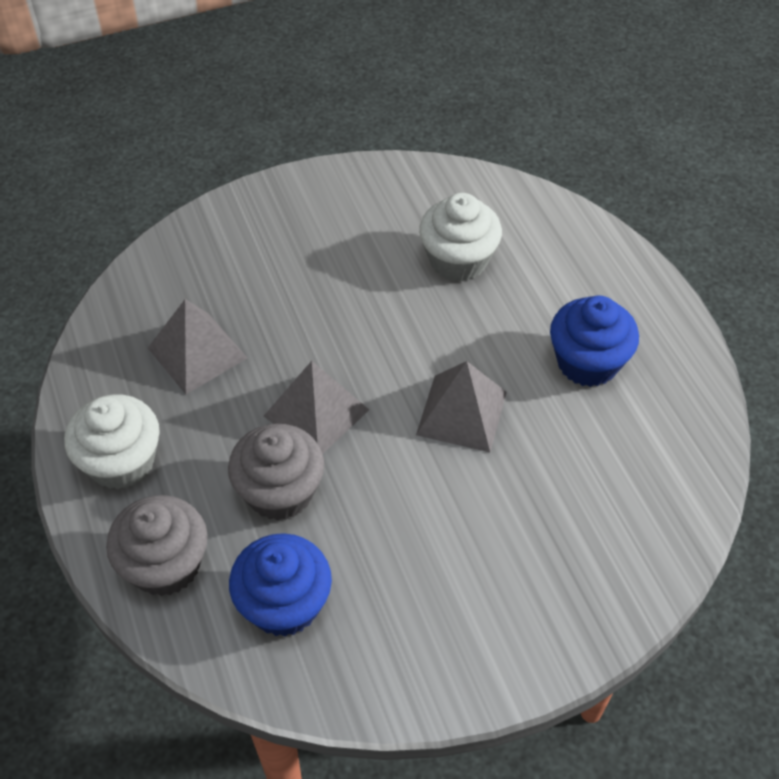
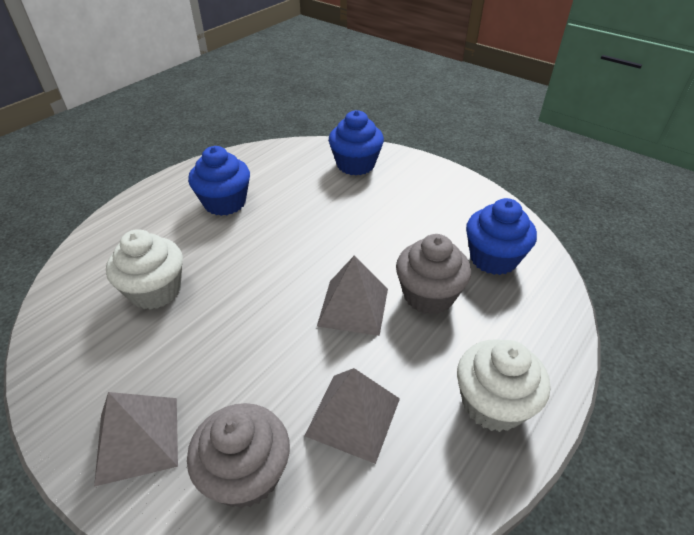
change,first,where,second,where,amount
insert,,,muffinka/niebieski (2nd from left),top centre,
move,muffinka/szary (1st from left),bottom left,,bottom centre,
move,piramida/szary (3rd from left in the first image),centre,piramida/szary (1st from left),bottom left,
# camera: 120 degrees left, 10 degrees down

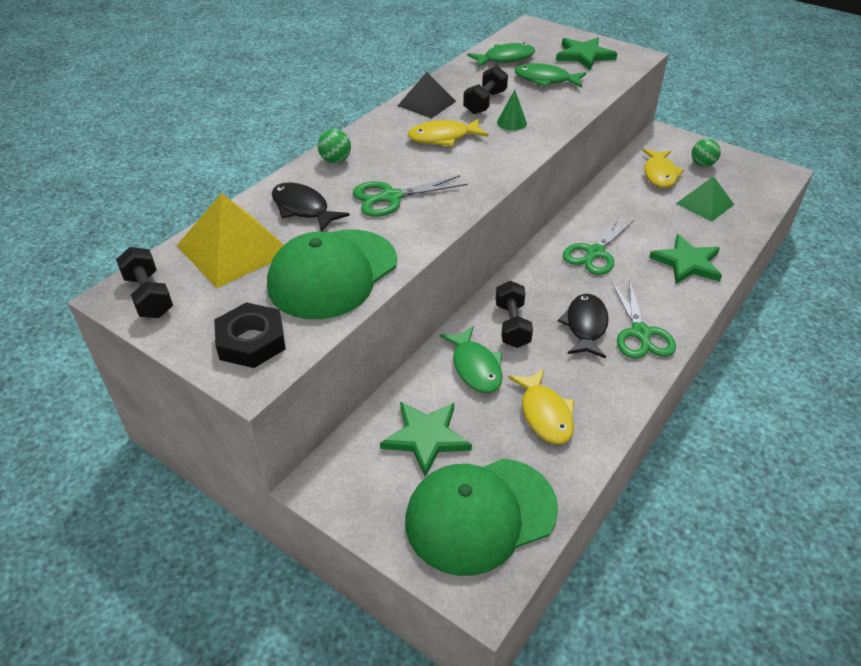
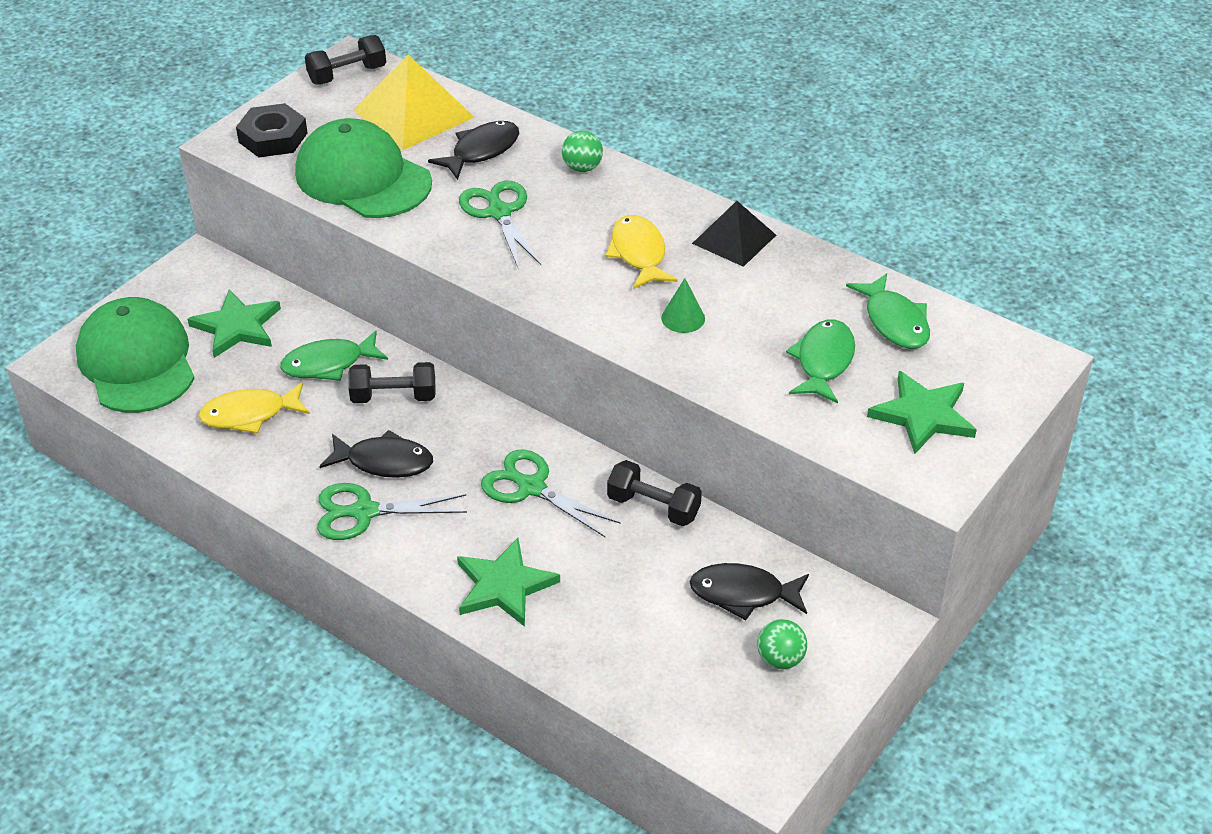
change,first,where,second,where,amount
delete,piramida/zielony,top right,,,
move,hantel/czarny (2nd from left in the first image),top centre,hantel/czarny (3rd from left),centre,
recolor,ryba/żółty (3rd from left),top right,ryba/czarny (3rd from left),bottom centre,
# camera: 90 degrees right, 0 degrees up

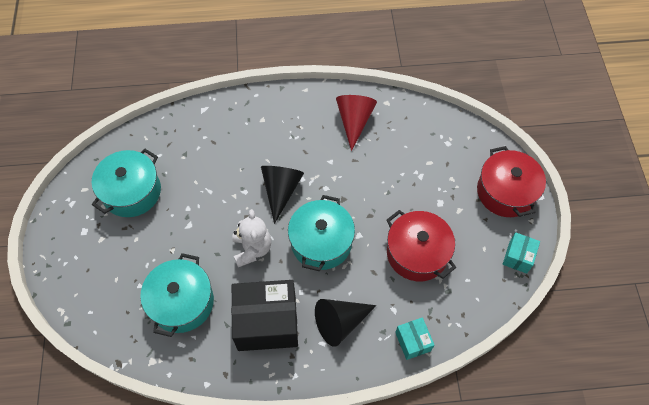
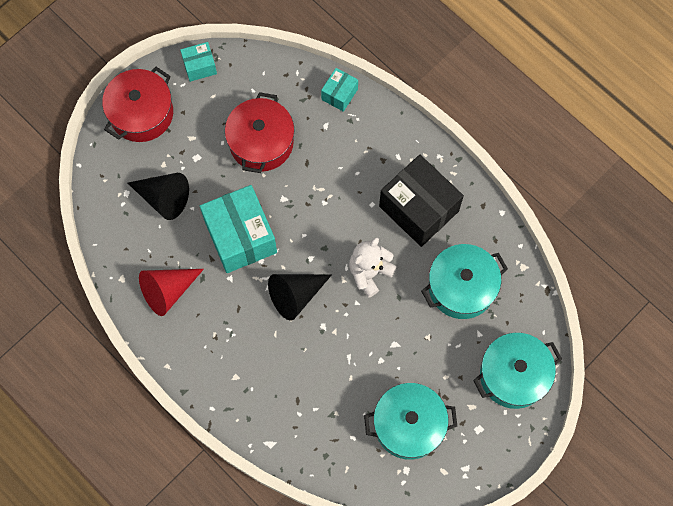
change,first,where,second,where,amount
insert,,,pudełko/turkusowy (2nd from left),centre,
move,garnek/turkusowy (3rd from left),centre,,bottom right,
move,stożek/czarny (2nd from left in the first image),bottom centre,stożek/czarny (1st from left),middle left,
# camera: 130 degrees left, 10 degrees up

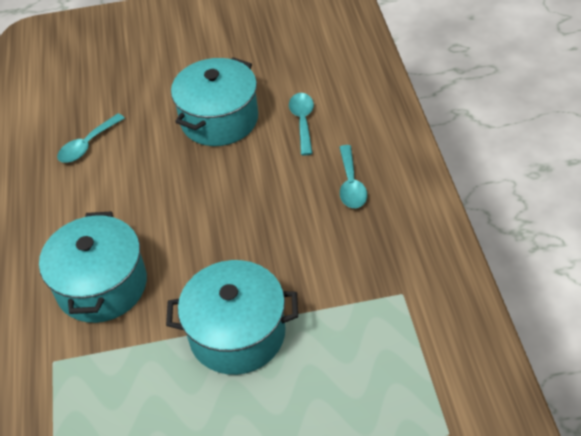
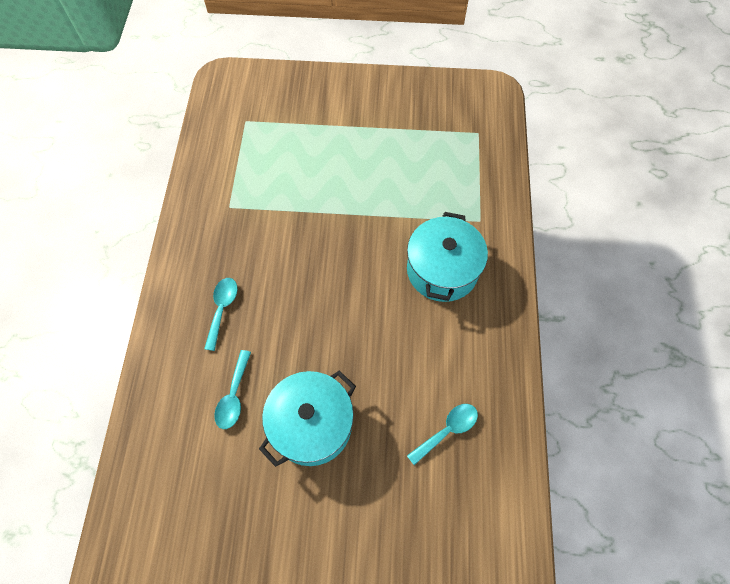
change,first,where,second,where,amount
delete,garnek/turkusowy (3rd from left),bottom centre,,,
# camera: 170 degrees left, 15 degrees up

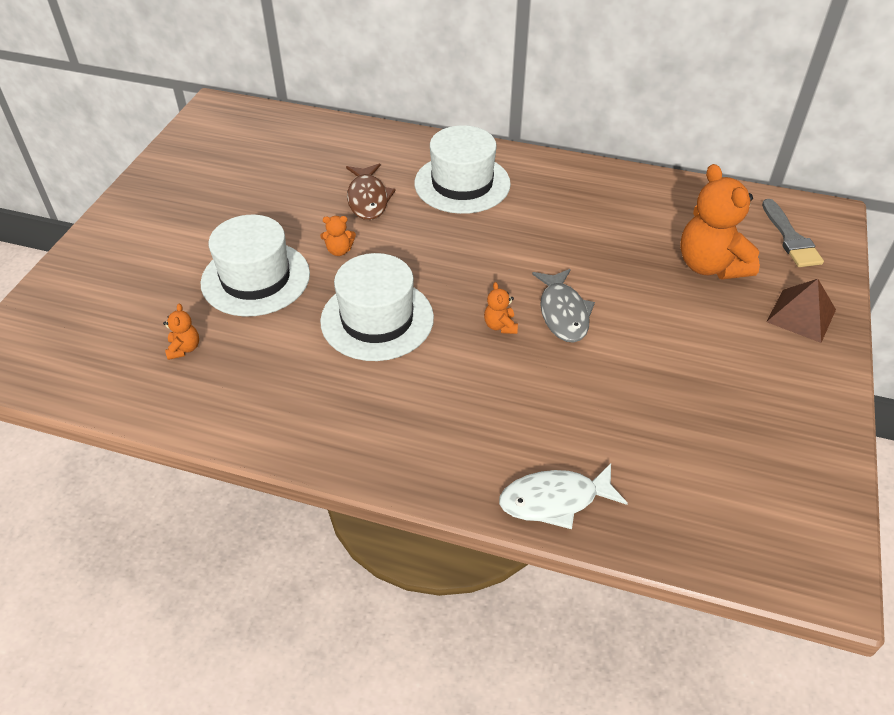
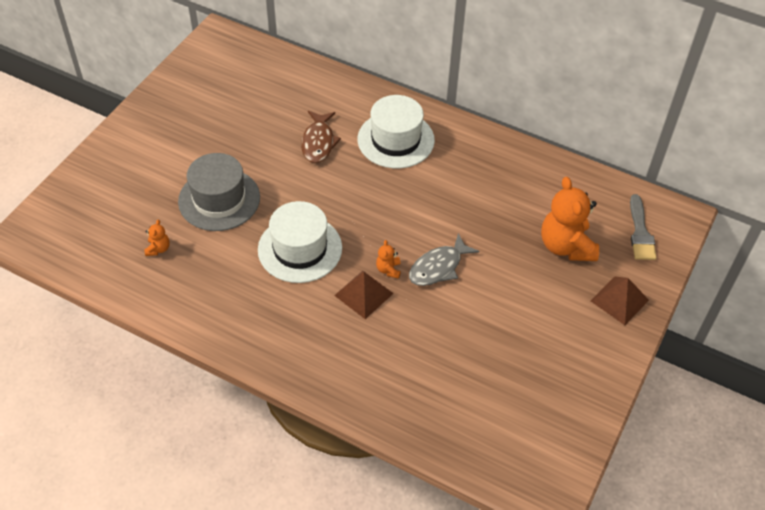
change,first,where,second,where,amount
delete,miś/pomarańczowy (2nd from left),top centre,,,
delete,ryba/biały,bottom centre,,,
insert,,,piramida/brązowy (1st from left),centre,
recolor,kapelusz/biały (1st from left),middle left,kapelusz/szary,middle left,
rotate,ryba/szary,centre,,centre,45 degrees clockwise
# camera: 10 degrees right, 5 degrees up

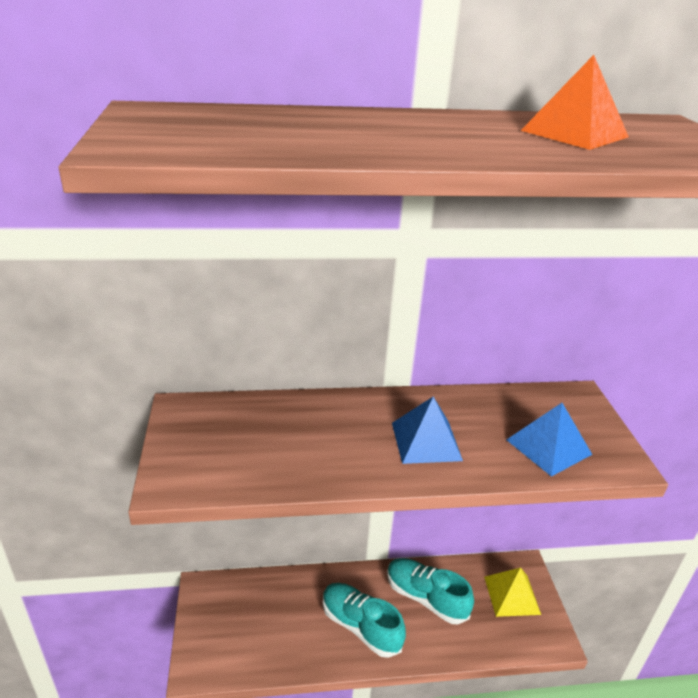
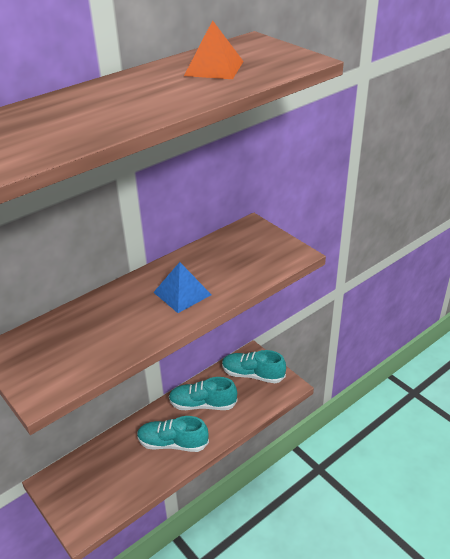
change,first,where,second,where,amount
delete,piramida/niebieski (2nd from left),middle right,,,
replace,piramida/żółty,bottom right,but/turkusowy (3rd from left),centre,
# camera: 30 degrees left, 5 degrees up

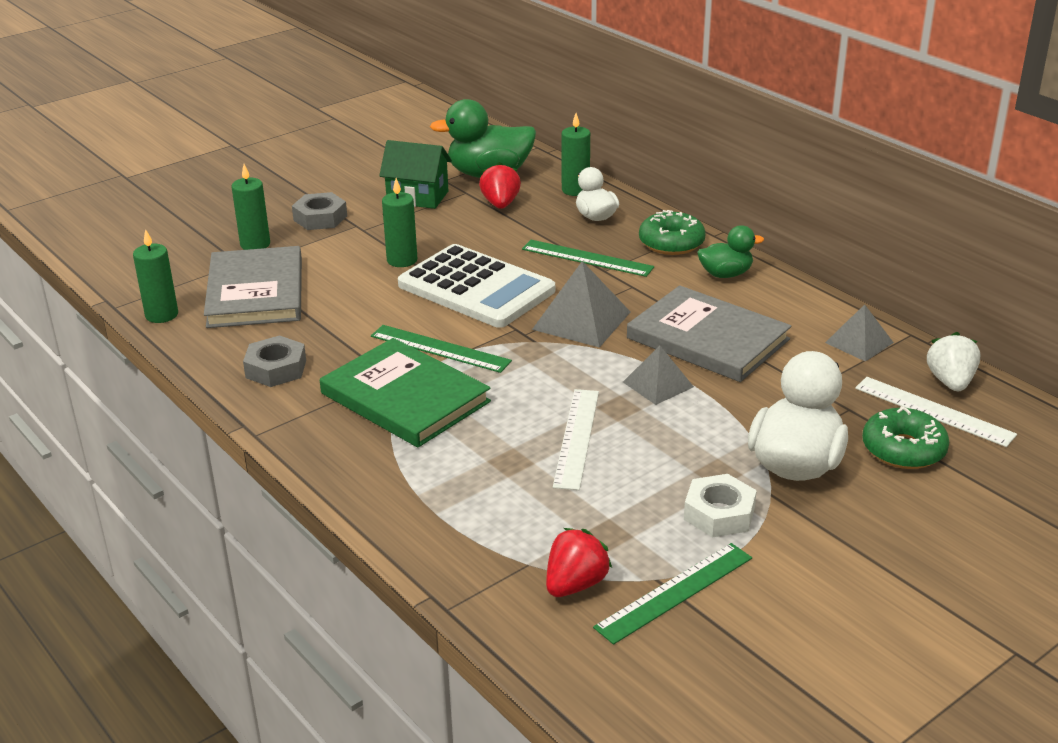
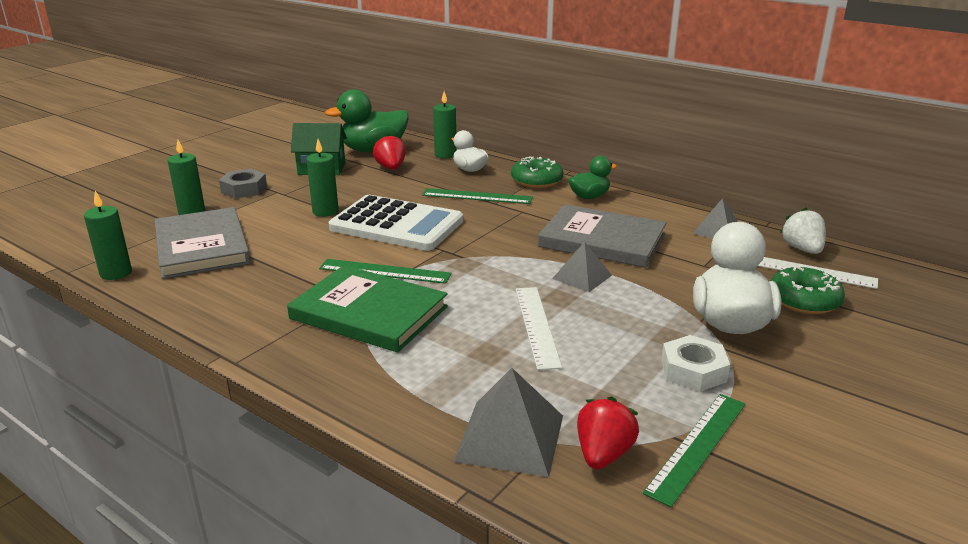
change,first,where,second,where,amount
delete,nakrętka/szary (1st from left),middle left,,,
move,piramida/szary (1st from left),centre,,bottom centre,
# camera: 15 degrees left, 5 degrees down

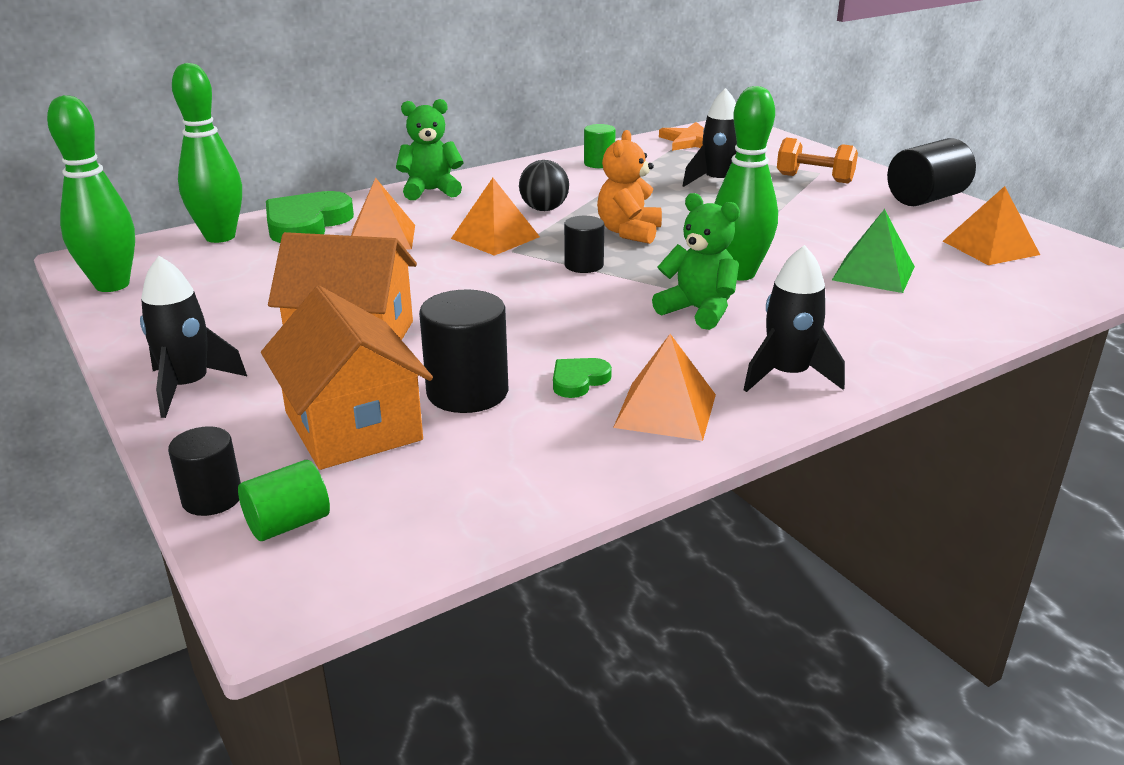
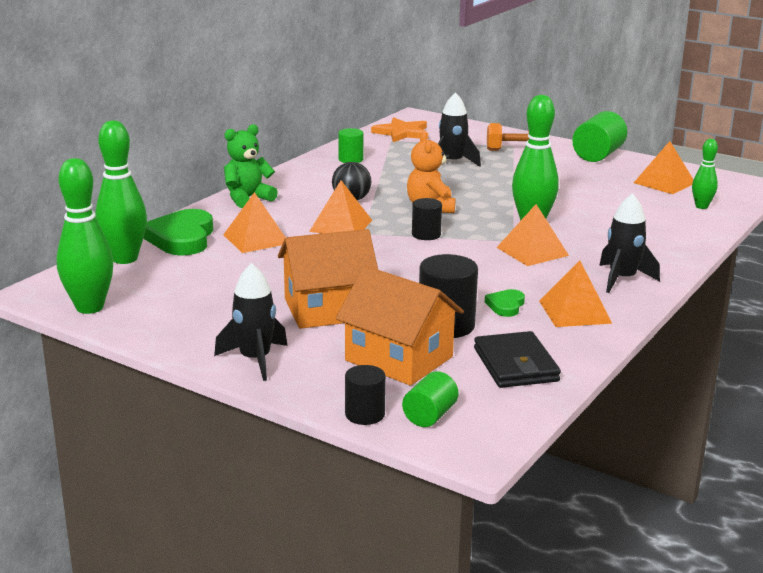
change,first,where,second,where,amount
delete,piramida/zielony,top right,,,
insert,,,portfel/czarny,middle right,
insert,,,kręgiel/zielony (4th from left),top right,
replace,miś/zielony (2nd from left),centre,piramida/pomarańczowy (3rd from left),middle right,
recolor,walec/czarny (4th from left),top right,walec/zielony (3rd from left),top right,
# camera: 25 degrees left, 5 degrees down

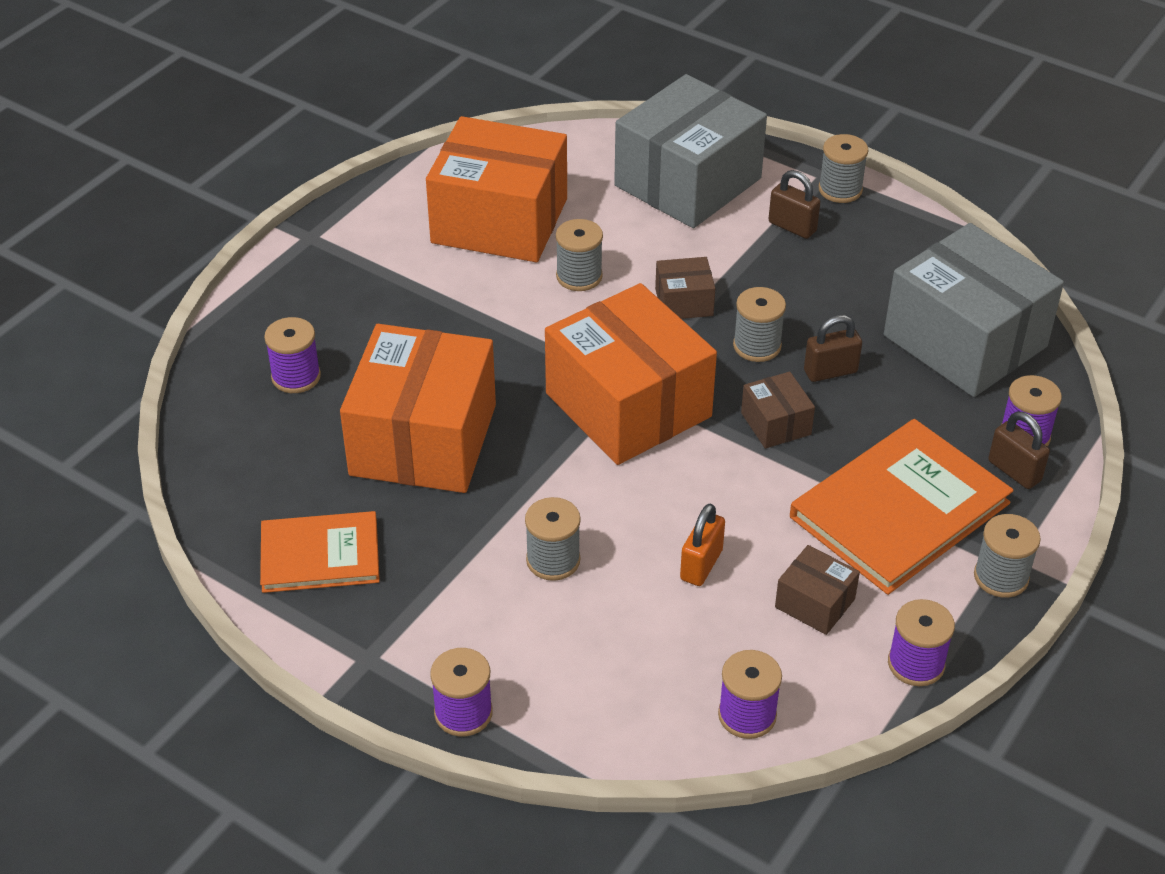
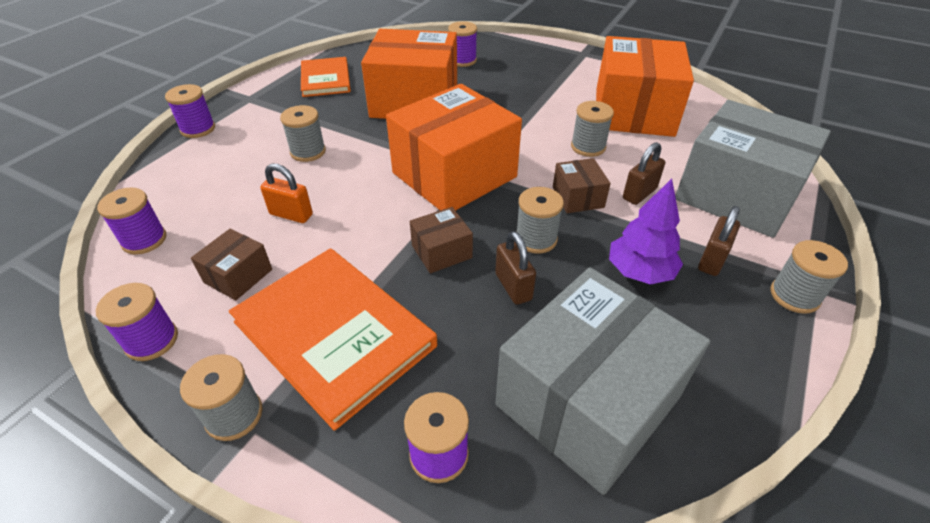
change,first,where,second,where,amount
insert,,,drzewko/fioletowy,middle right,
move,kłódka/brązowy (3rd from left in the first image),middle right,kłódka/brązowy (2nd from left),top right,
# camera: 85 degrees right, 0 degrees up

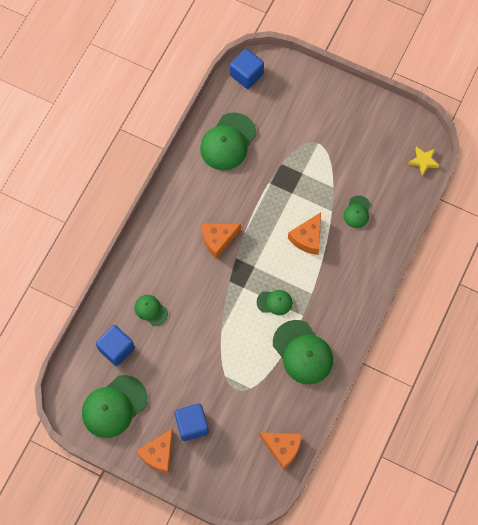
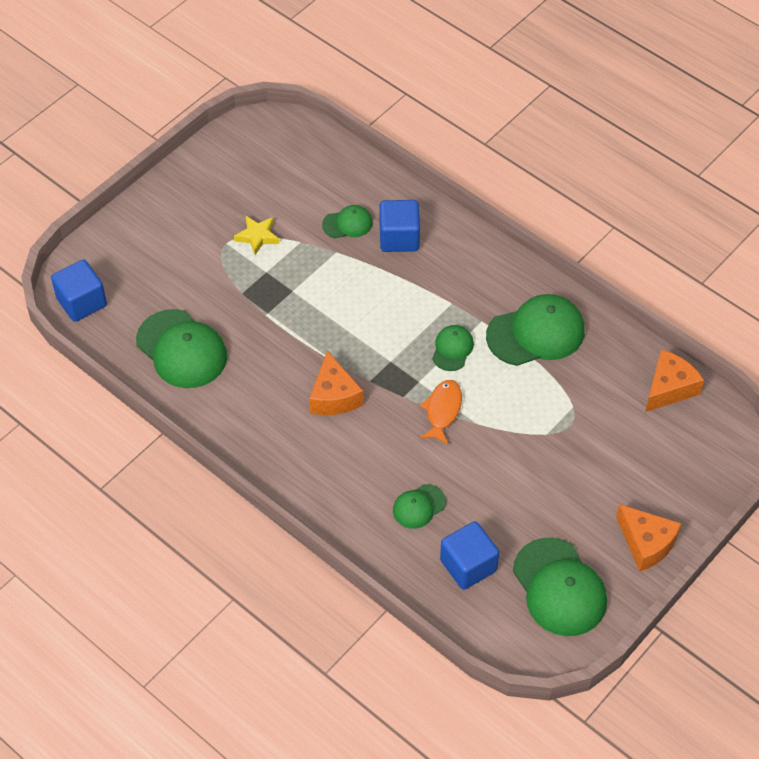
change,first,where,second,where,amount
delete,ser/pomarańczowy (4th from left),centre,,,
insert,,,ryba/pomarańczowy,centre,
move,sześcian/niebieski (2nd from left),bottom centre,,top centre,
move,gwiazda/żółty,top right,,top centre,
rotate,czapka/zielony (6th from left in the first image),middle right,czapka/zielony (2nd from left),top centre,45 degrees counterclockwise
# camera: 75 degrees left, 15 degrees down

